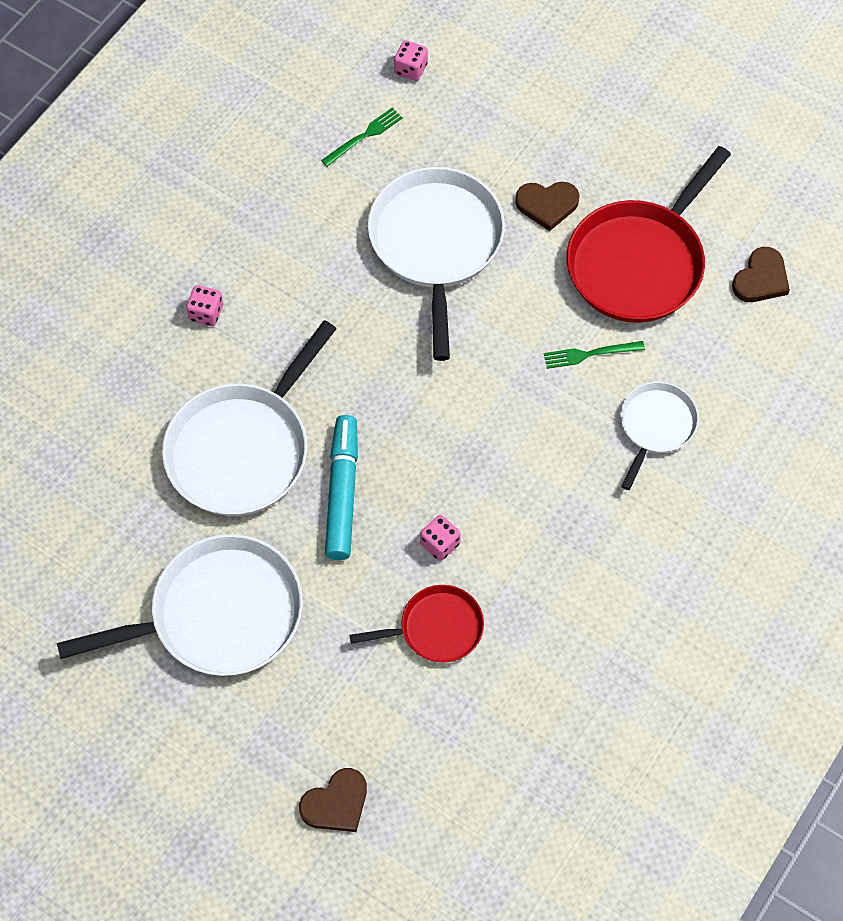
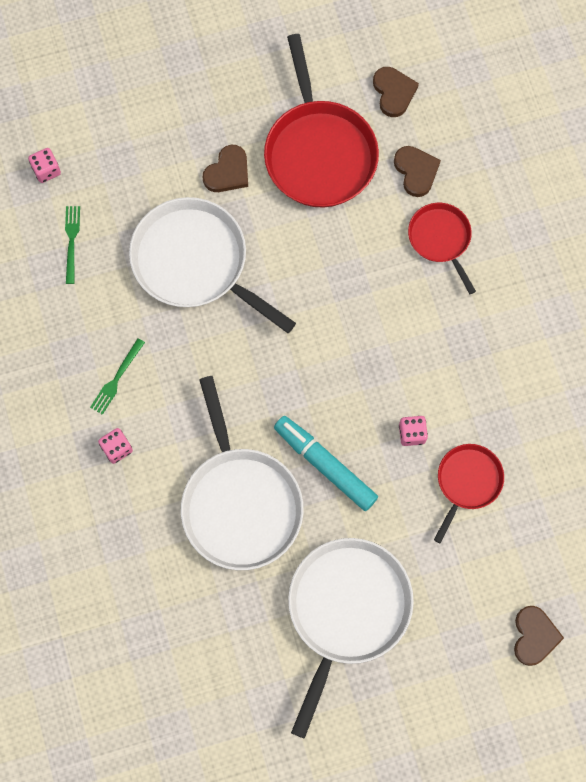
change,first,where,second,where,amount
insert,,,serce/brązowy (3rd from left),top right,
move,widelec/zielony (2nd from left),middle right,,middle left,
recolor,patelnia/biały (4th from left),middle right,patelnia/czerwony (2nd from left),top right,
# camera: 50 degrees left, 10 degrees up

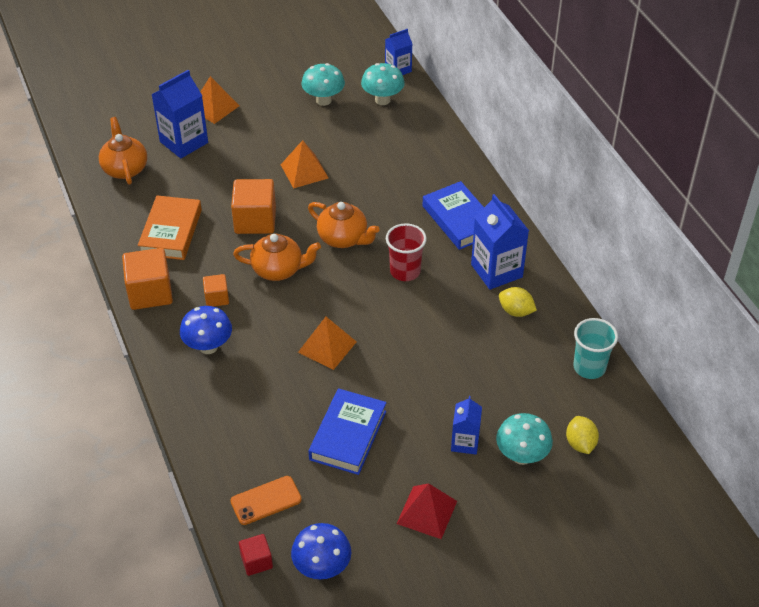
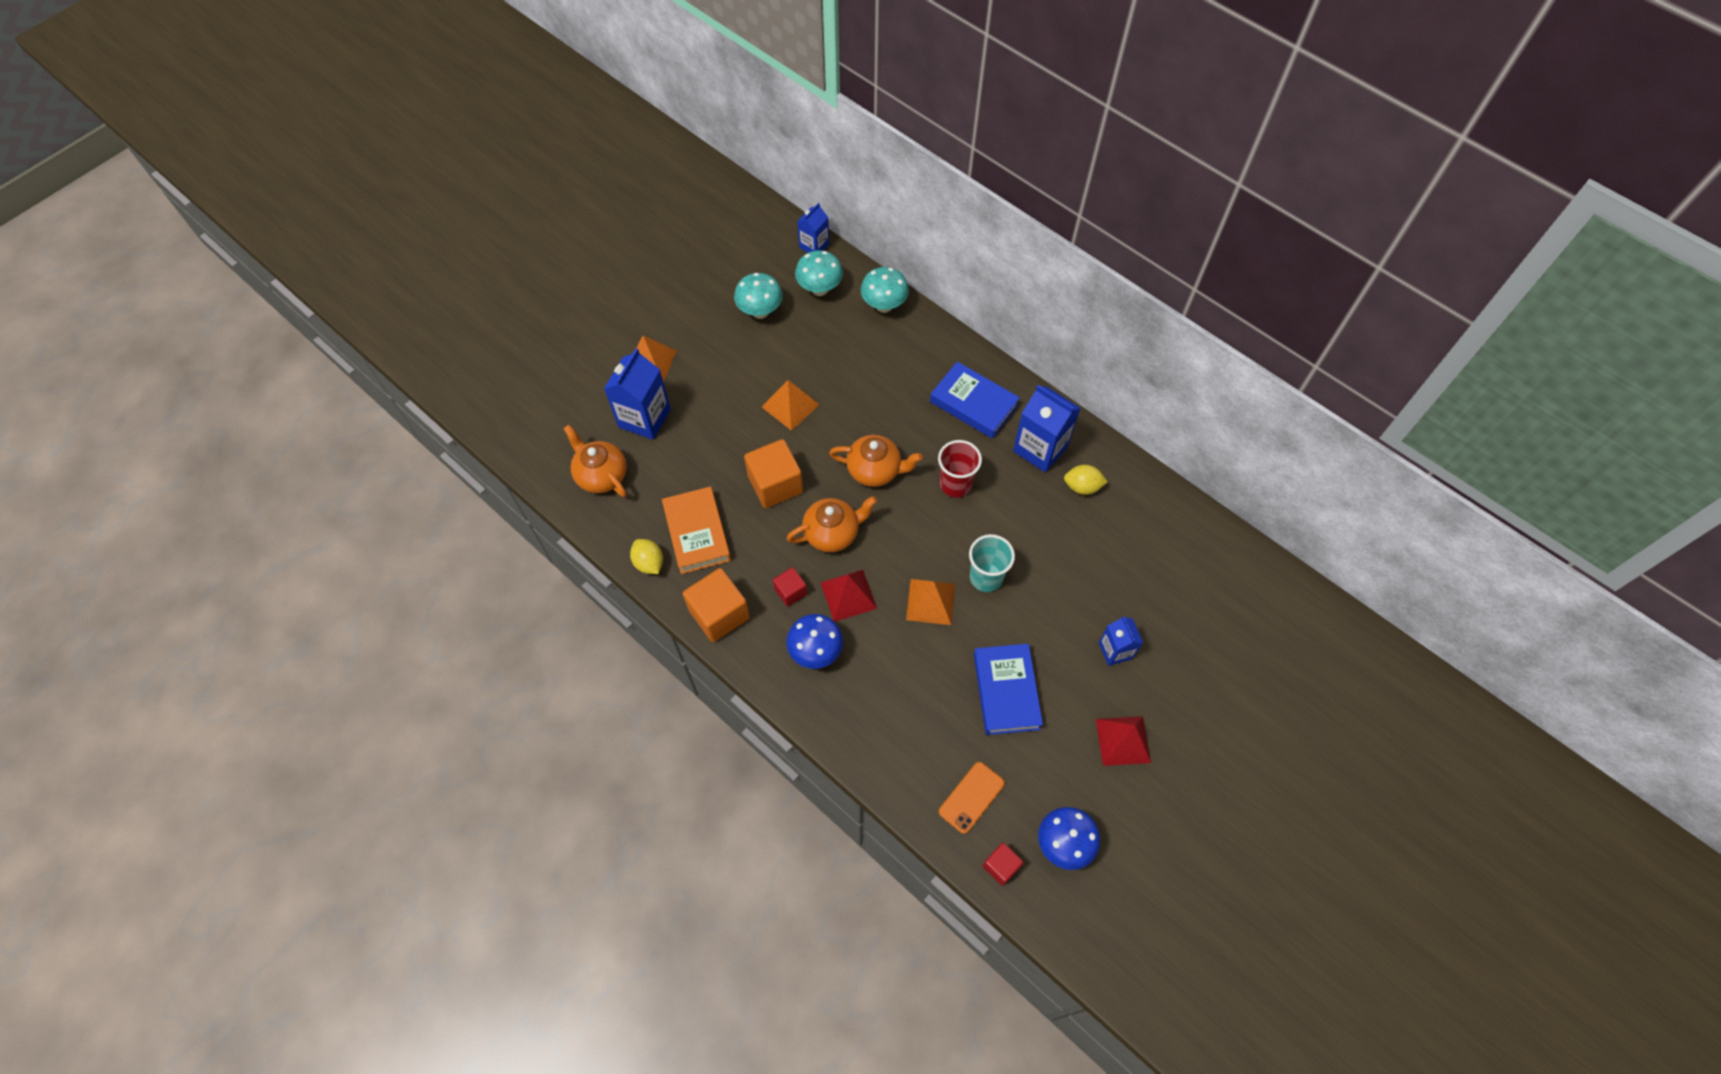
change,first,where,second,where,amount
insert,,,piramida/czerwony (1st from left),centre,
move,grzyb/turkusowy (3rd from left),bottom right,,top centre,
move,cytryna/żółty (2nd from left in the first image),bottom right,cytryna/żółty (1st from left),centre,
move,szklanka/turkusowy,middle right,,centre,
recolor,sześcian/pomarańczowy (2nd from left),middle left,sześcian/czerwony (1st from left),centre,
# camera: 25 degrees left, 15 degrees up

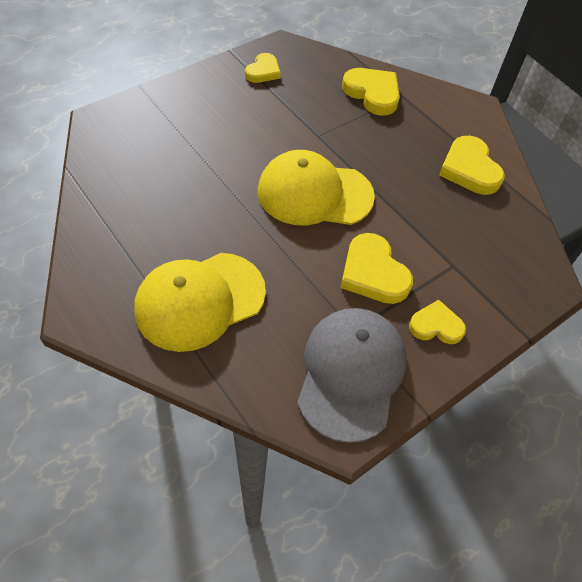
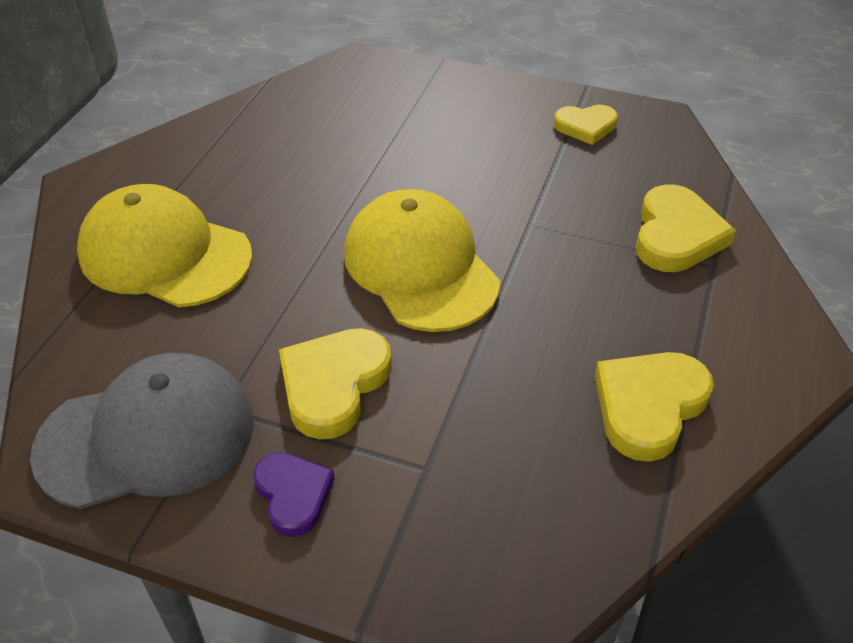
change,first,where,second,where,amount
recolor,serce/żółty (4th from left),middle right,serce/fioletowy,bottom centre,
# camera: 60 degrees right, 10 degrees down

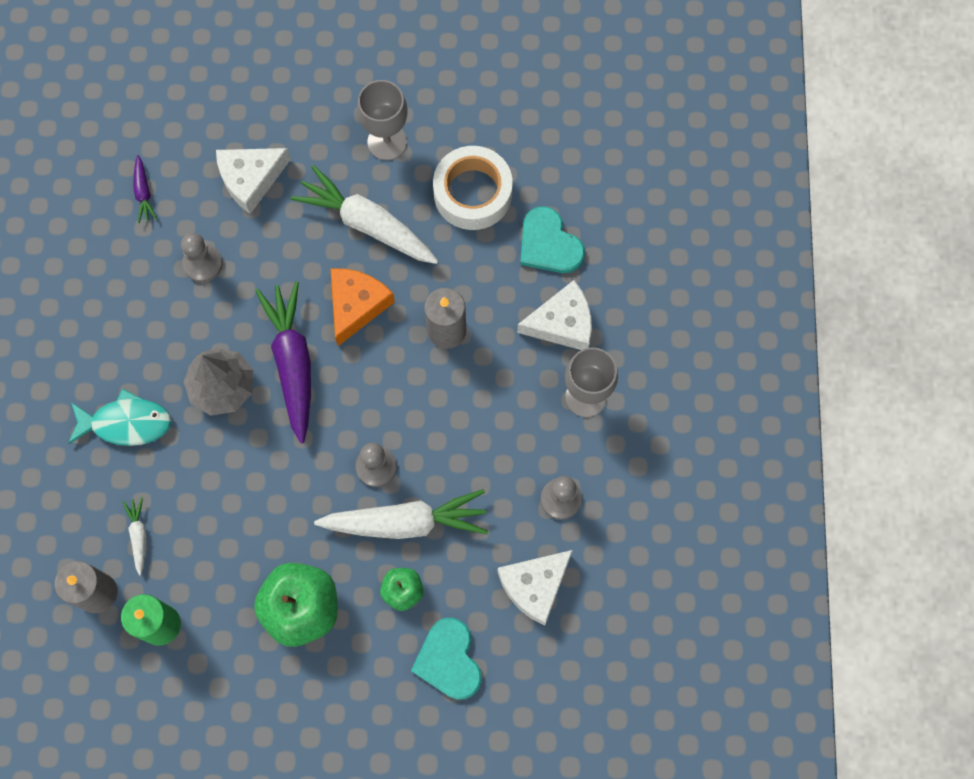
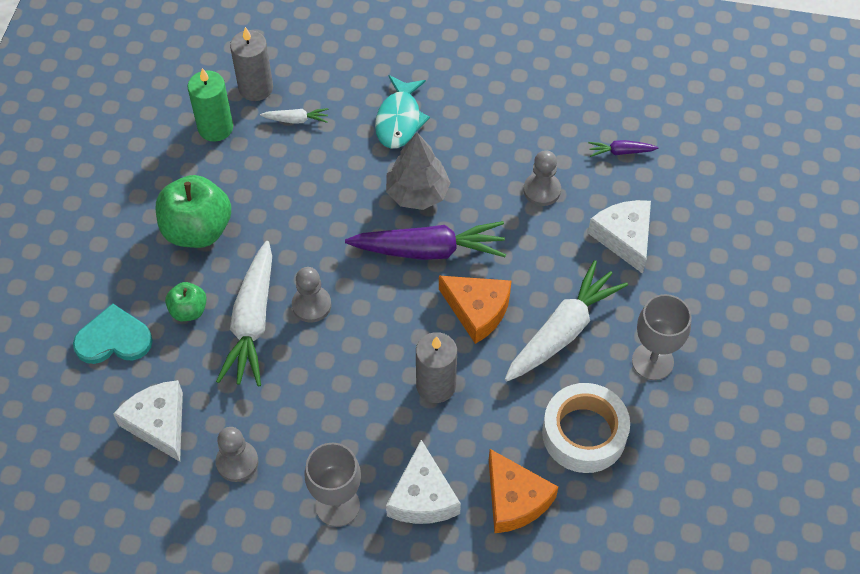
change,first,where,second,where,amount
replace,serce/turkusowy (2nd from left),top centre,ser/pomarańczowy (2nd from left),bottom centre,
# camera: 100 degrees right, 15 degrees down

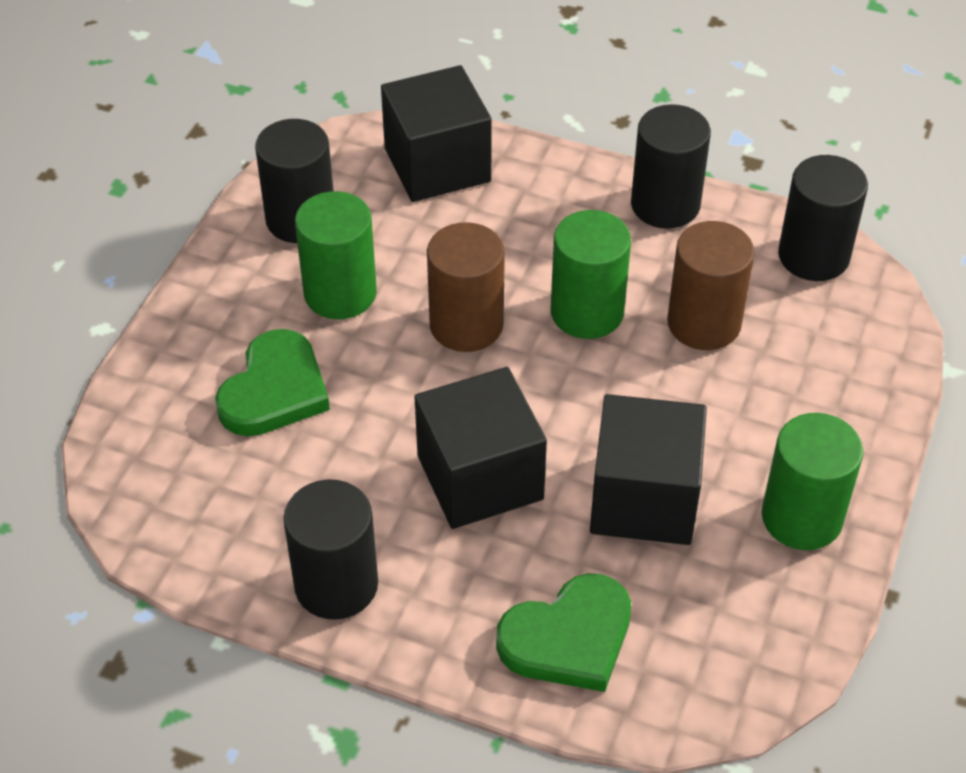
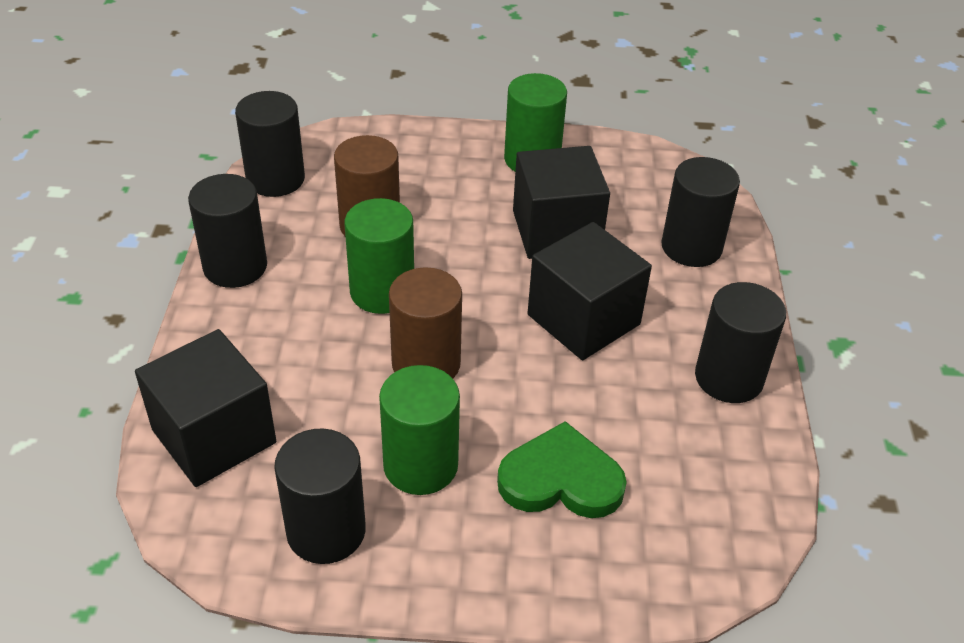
change,first,where,second,where,amount
replace,serce/zielony (2nd from left),bottom centre,walec/czarny (4th from left),top right,
# camera: 110 degrees left, 5 degrees down

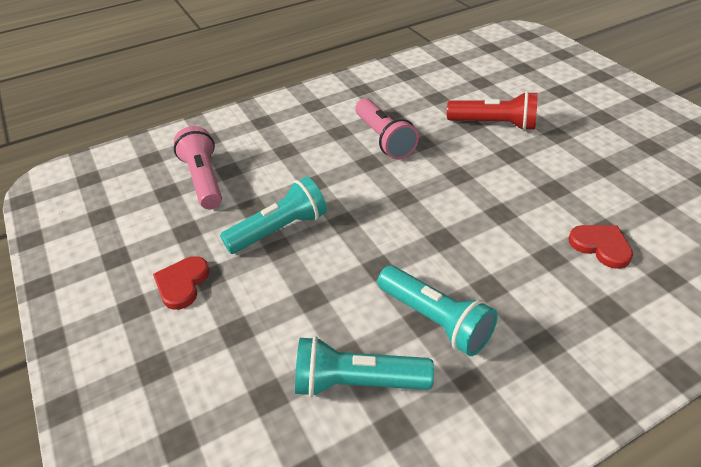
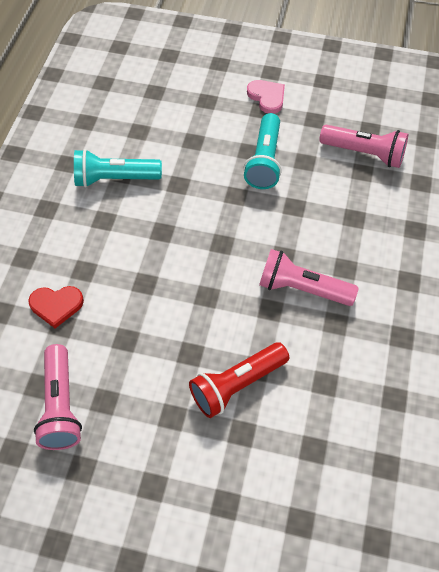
change,first,where,second,where,amount
delete,latarka/turkusowy (2nd from left),bottom centre,,,
insert,,,latarka/różowy (1st from left),bottom left,
recolor,serce/czerwony (1st from left),middle left,serce/różowy,top centre,
# camera: 130 degrees right, 15 degrees up

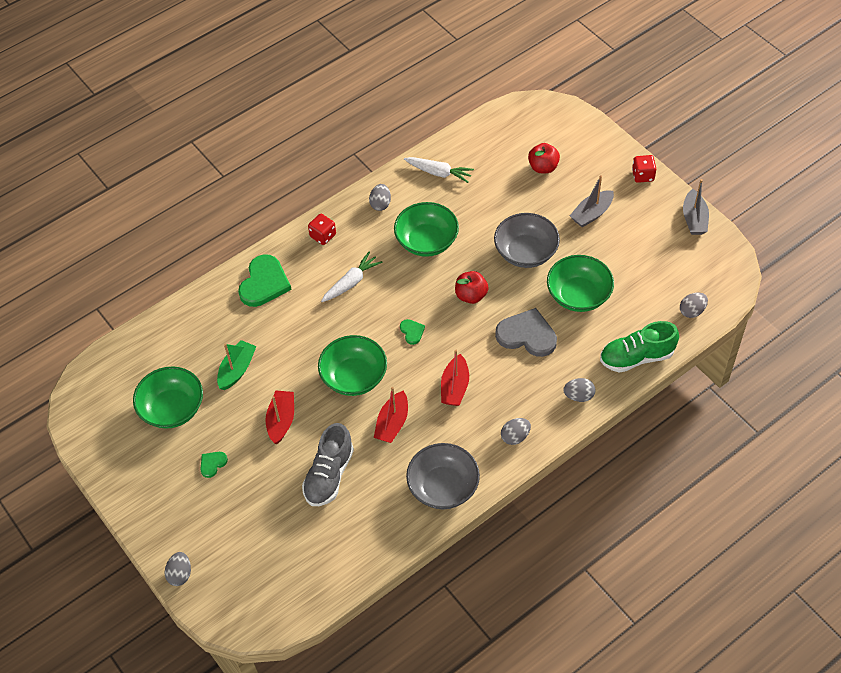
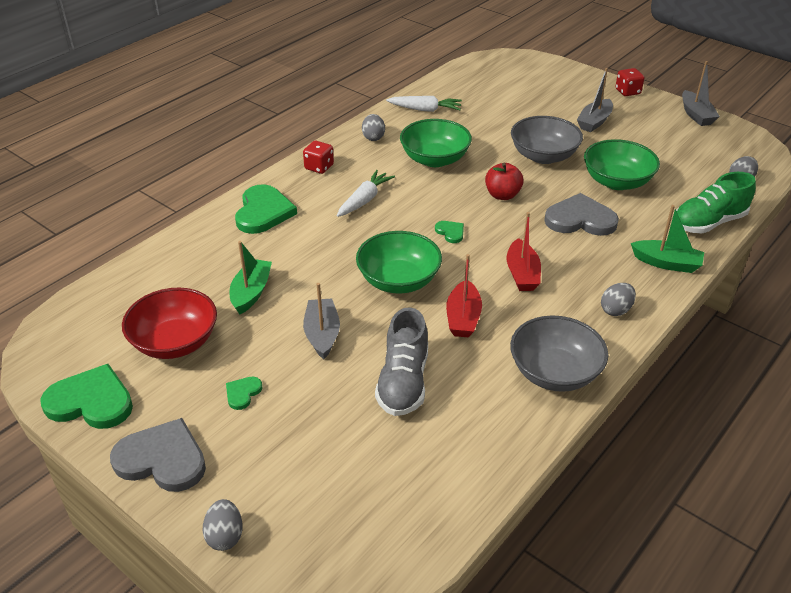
change,first,where,second,where,amount
delete,jabłko/czerwony (2nd from left),top centre,,,
insert,,,serce/zielony (1st from left),bottom left,
insert,,,serce/szary (1st from left),bottom left,
replace,jajko/szary (4th from left),middle right,łódka/zielony (2nd from left),middle right,
recolor,miska/zielony (1st from left),middle left,miska/czerwony,middle left,
recolor,łódka/czerwony (1st from left),middle left,łódka/szary (1st from left),centre,
# camera: 15 degrees left, 15 degrees down

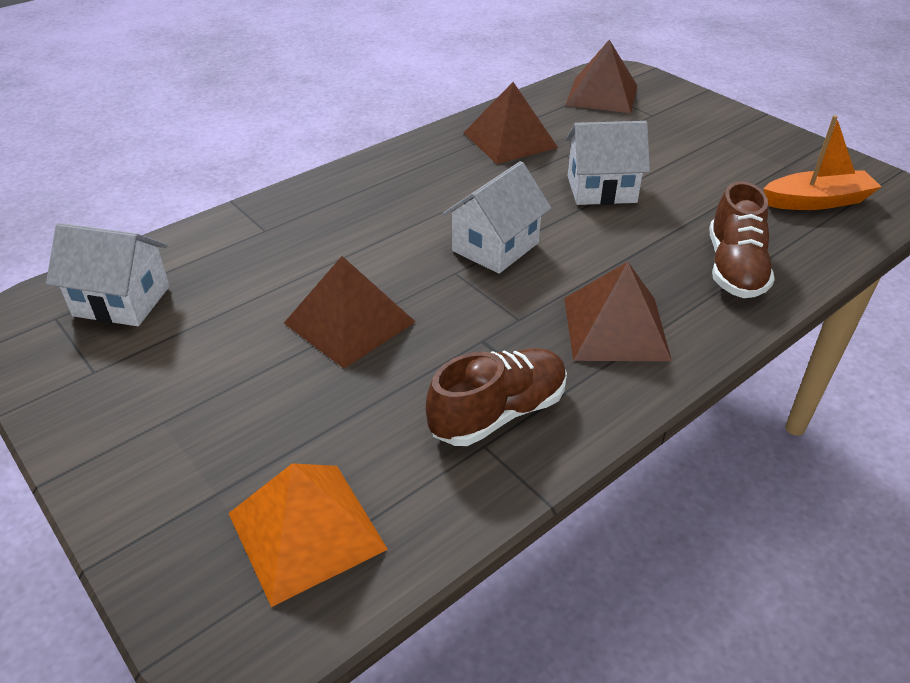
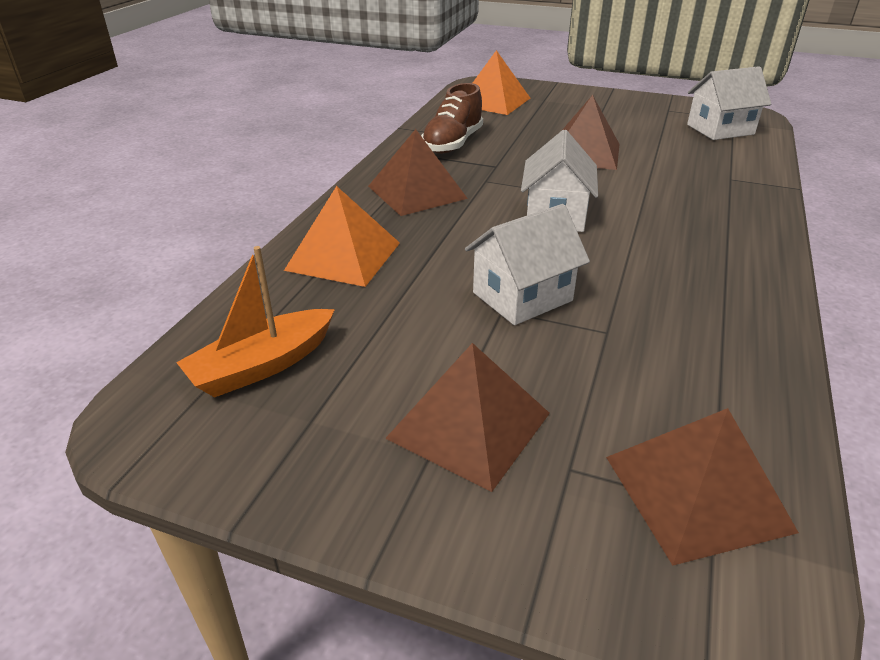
change,first,where,second,where,amount
move,piramida/brązowy (2nd from left),top centre,,centre,
replace,but/brązowy (2nd from left),middle right,piramida/pomarańczowy (1st from left),centre,
# camera: 150 degrees right, 5 degrees down

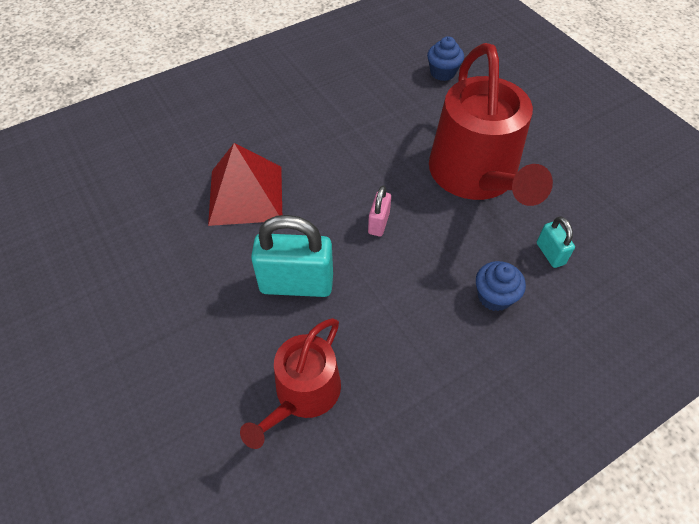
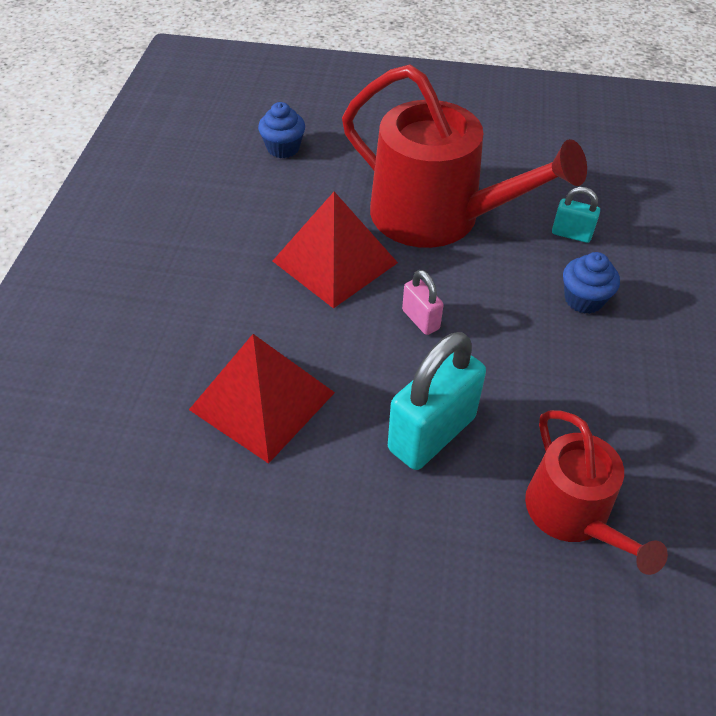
change,first,where,second,where,amount
insert,,,piramida/czerwony (2nd from left),centre,
# camera: 50 degrees left, 5 degrees down

